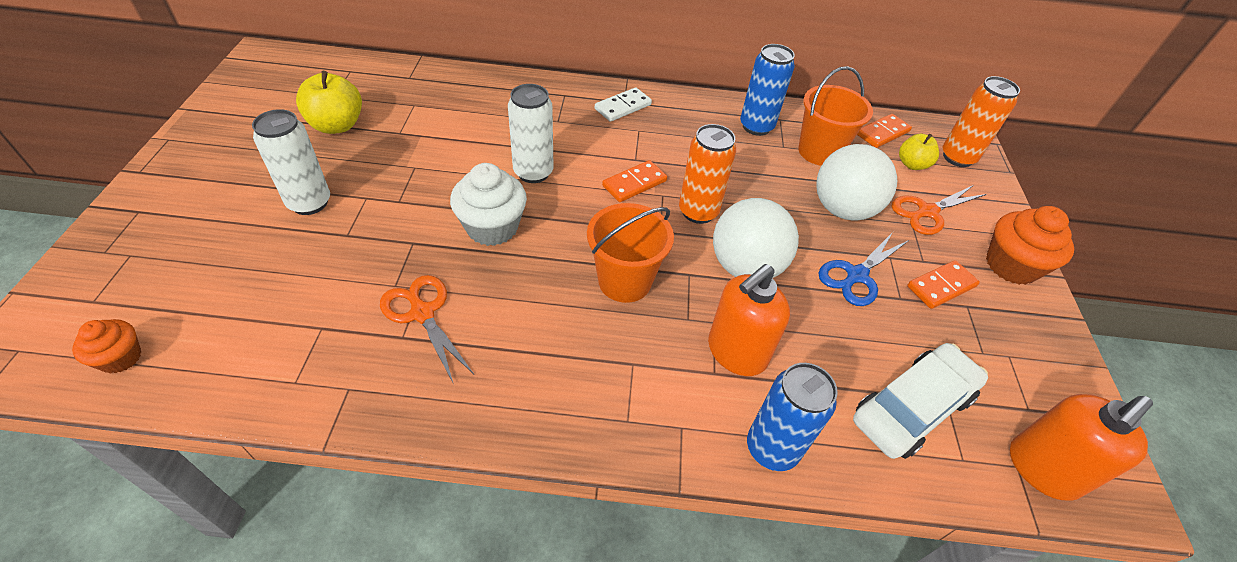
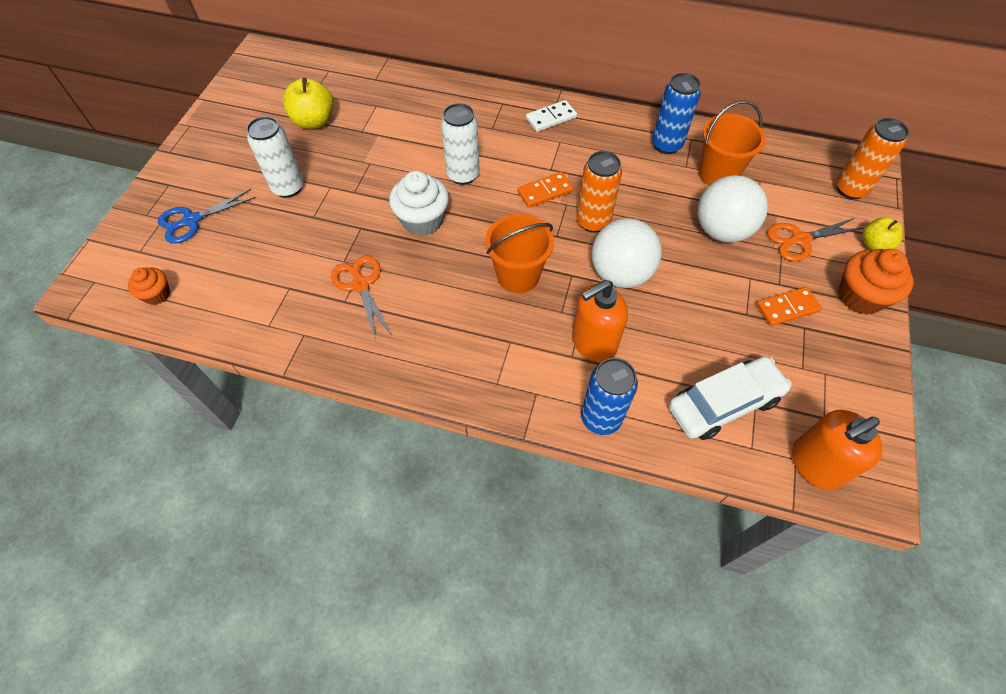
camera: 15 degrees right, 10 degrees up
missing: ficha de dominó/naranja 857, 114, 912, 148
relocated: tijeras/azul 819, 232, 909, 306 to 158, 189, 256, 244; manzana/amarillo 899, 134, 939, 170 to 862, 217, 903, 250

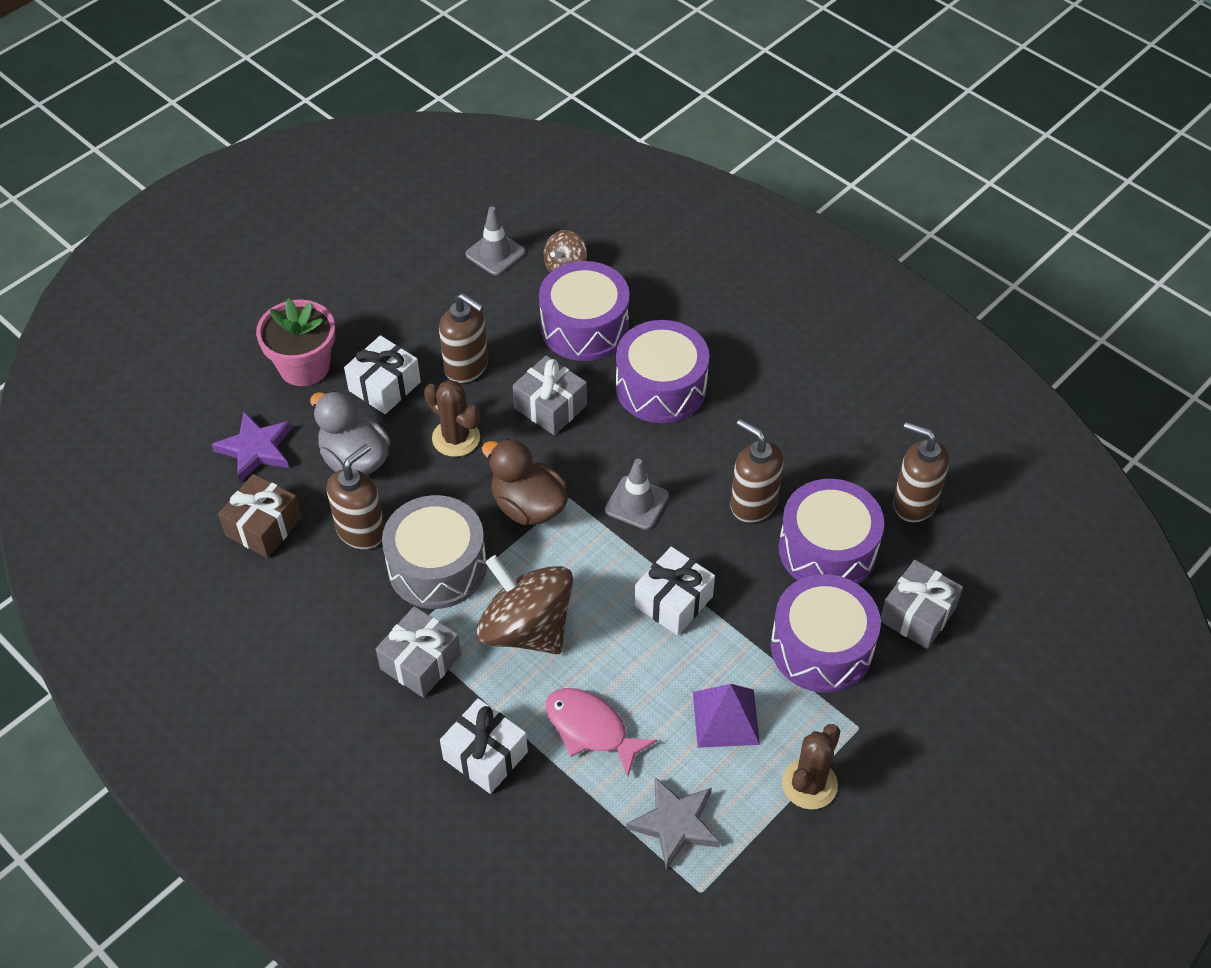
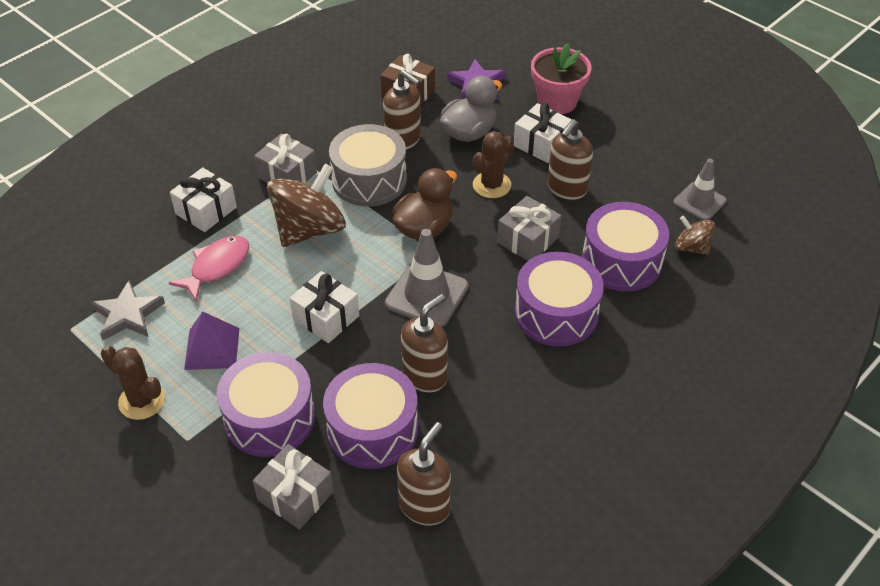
camera: 90 degrees right, 5 degrees down
size: cono de tráfico/gris 605, 459, 669, 530 = 385, 229, 469, 327 x1.51

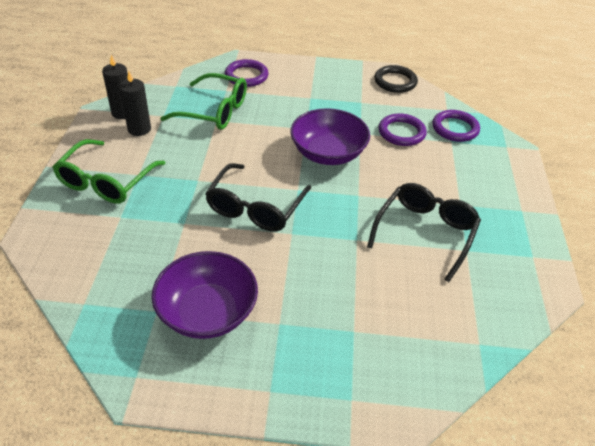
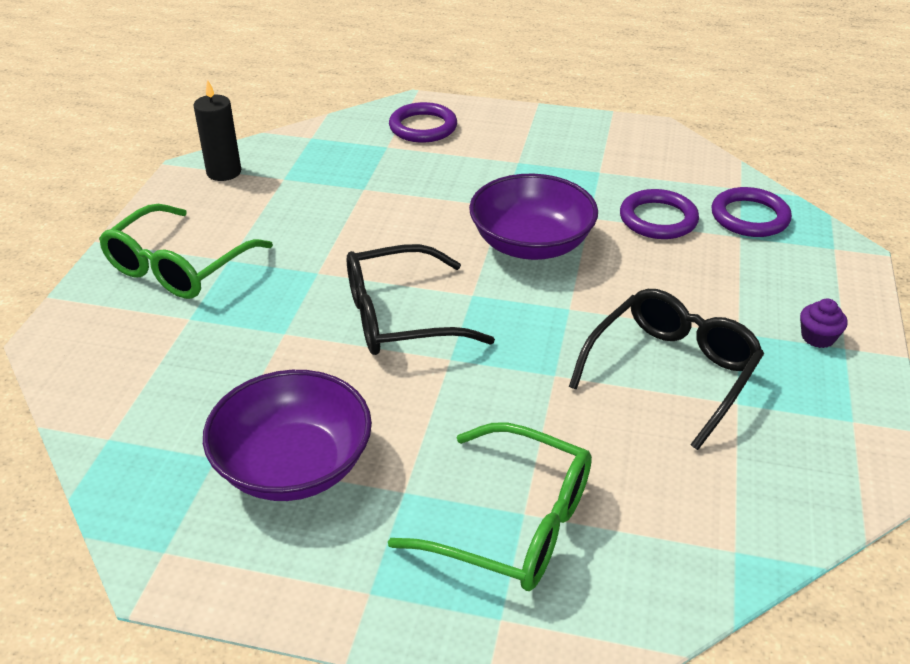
camera: 10 degrees right, 5 degrees down
missing: vela/negro 119, 71, 151, 136; anillo/negro 374, 65, 418, 93
appeared: magdalena/morado 800, 298, 848, 348
relocated: gafas/verde 160, 73, 247, 130 to 388, 422, 592, 591
spun: gafas/negro 205, 163, 311, 231 = 347, 244, 495, 355 45 degrees clockwise

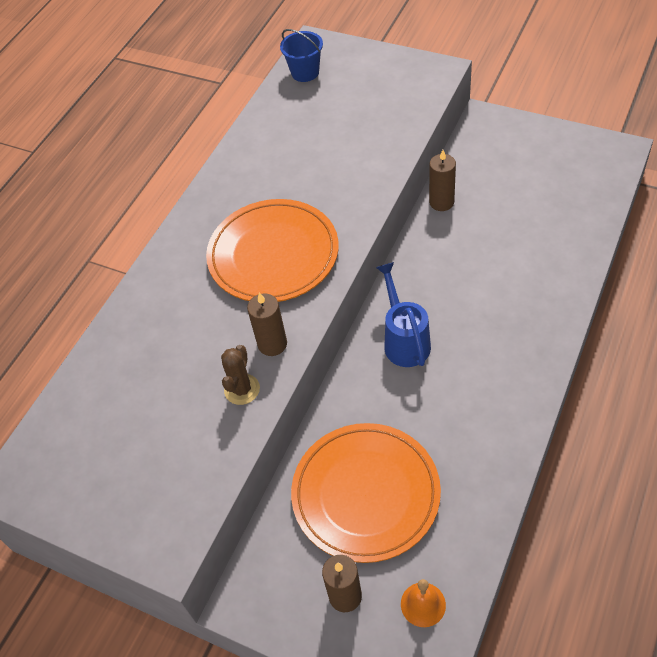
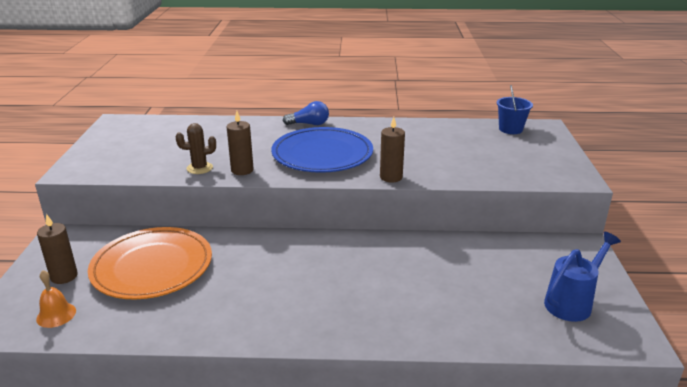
camera: 60 degrees right, 25 degrees down
appeared: bombilla/azul 283, 101, 329, 125
relocated: vela/marrón 429, 150, 456, 211 to 380, 117, 405, 182; regadera/azul 376, 262, 431, 367 to 544, 232, 621, 322
colour: plato/naranja 206, 199, 339, 302 to plato/azul 271, 127, 373, 173

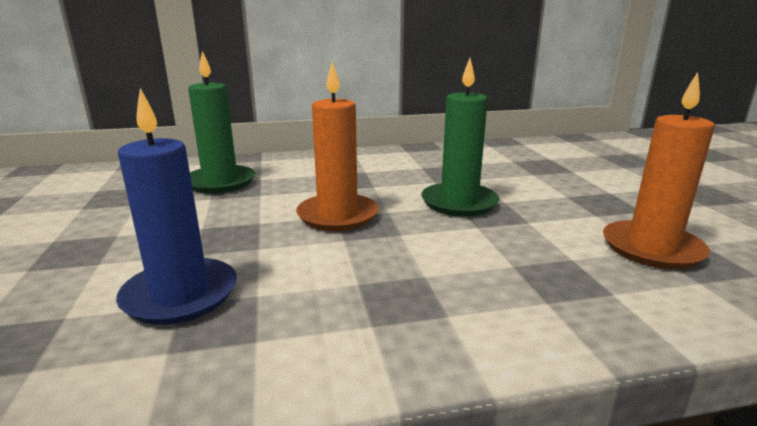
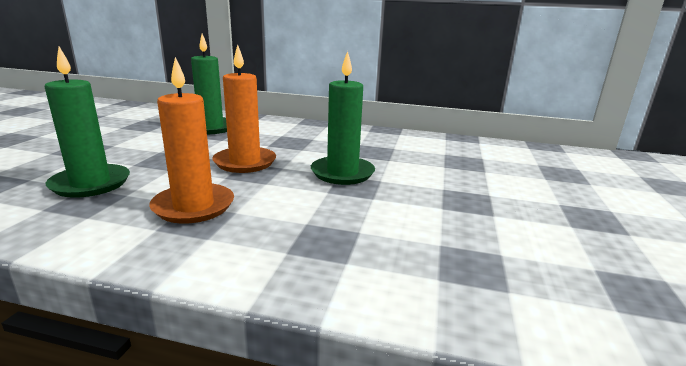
camera: 25 degrees right, 0 degrees up
relocated: vela/naranja 603, 72, 715, 269 to 149, 57, 234, 224
colour: vela/azul 116, 88, 237, 325 to vela/verde 45, 47, 130, 198

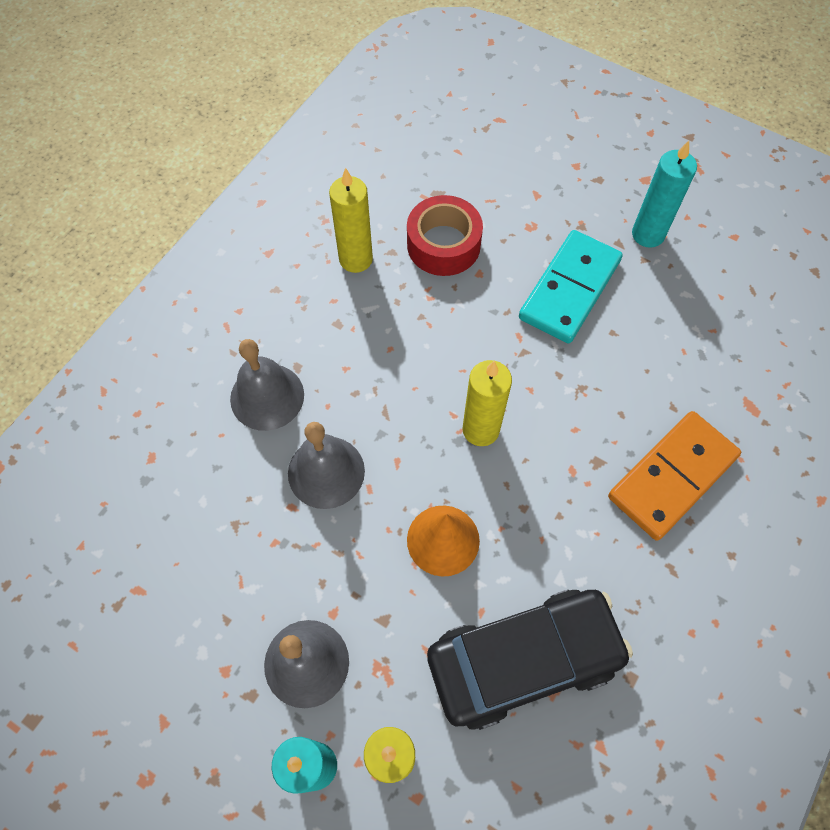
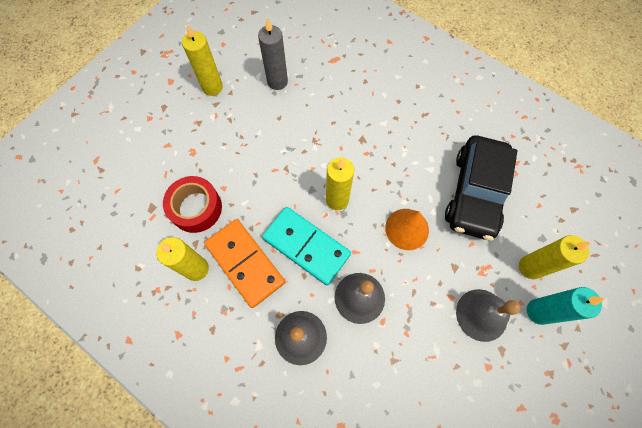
camera: 85 degrees left, 5 degrees up
appeared: vela/gris 258, 18, 288, 90
relocated: ficha de dominó/naranja 608, 411, 741, 541 to 204, 219, 285, 308; ficha de dominó/turquesa 519, 230, 623, 344 to 262, 207, 351, 285
colour: vela/turquesa 632, 141, 697, 248 to vela/amarillo 182, 25, 223, 96
spun: coche/negro 427, 590, 633, 730 = 445, 135, 518, 240 150 degrees counterclockwise

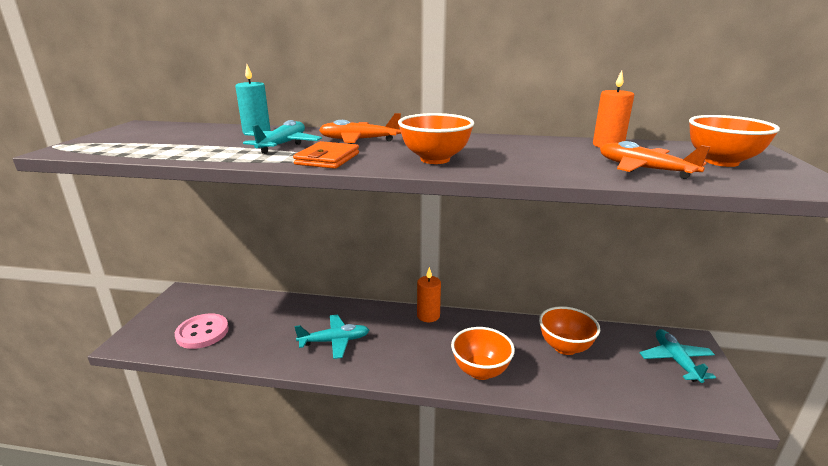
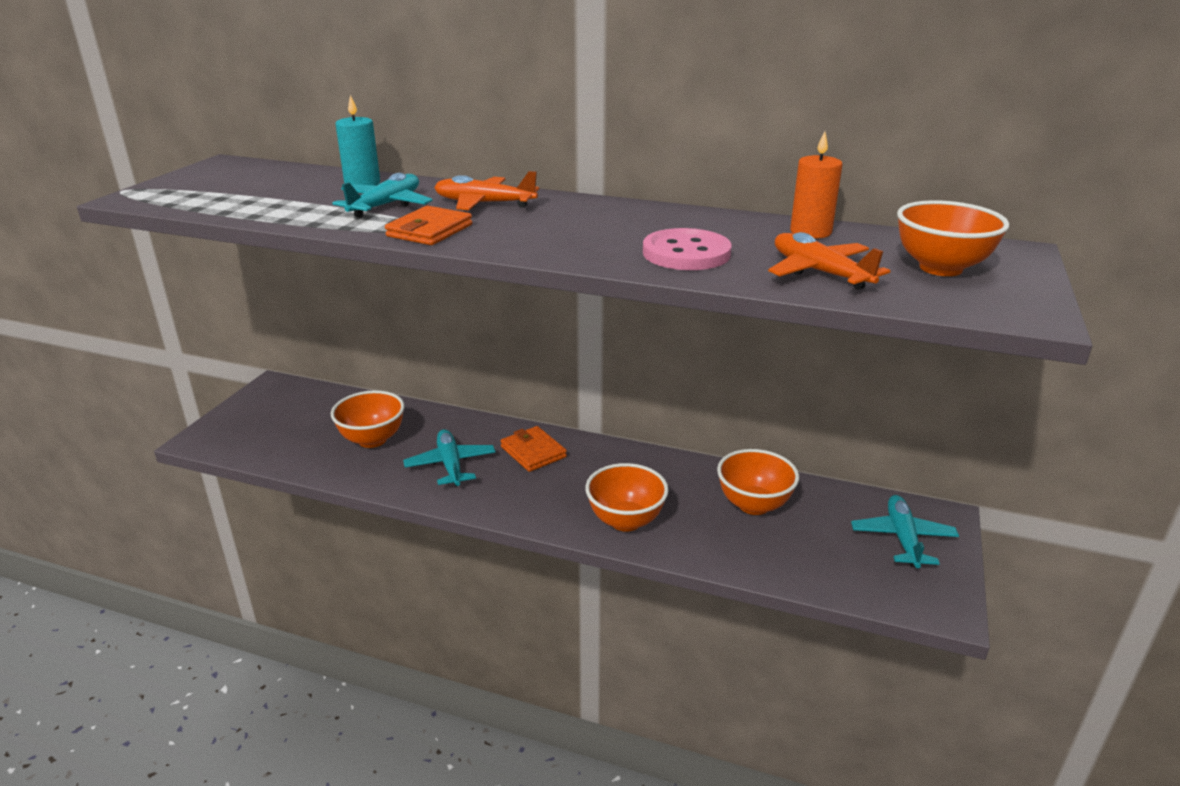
camera: 10 degrees right, 5 degrees up
missing: vela/naranja 417, 267, 441, 322
appeared: cartera/naranja 501, 426, 567, 472
relocated: cuenco/naranja 398, 113, 474, 164 to 331, 390, 405, 448; botón/rosa 175, 313, 229, 349 to 643, 228, 732, 270
spun: avión/turquesa 295, 315, 369, 359 = 403, 429, 495, 486 105 degrees counterclockwise

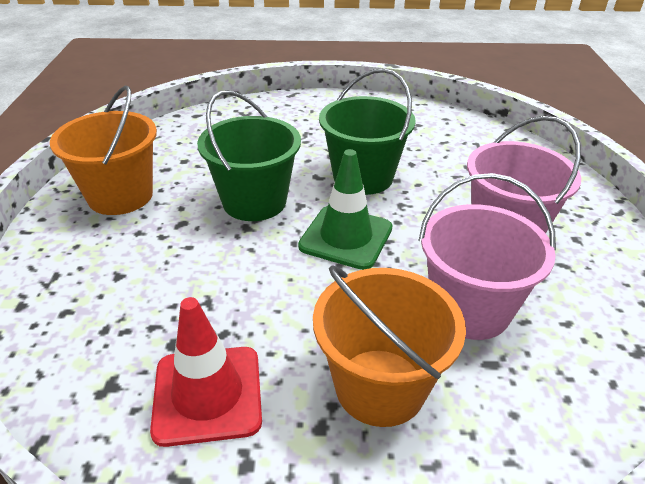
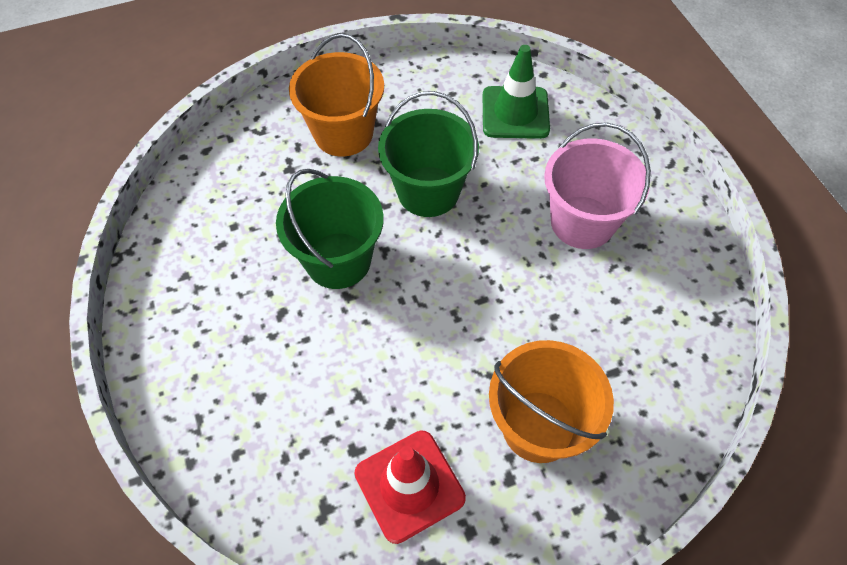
camera: 20 degrees left, 20 degrees up
missing: balde/rosa 418, 173, 556, 340
relocated: balde/naranja 50, 86, 157, 215 to 289, 33, 384, 157; cono de tráfico/verde 298, 149, 393, 270 to 483, 45, 550, 139

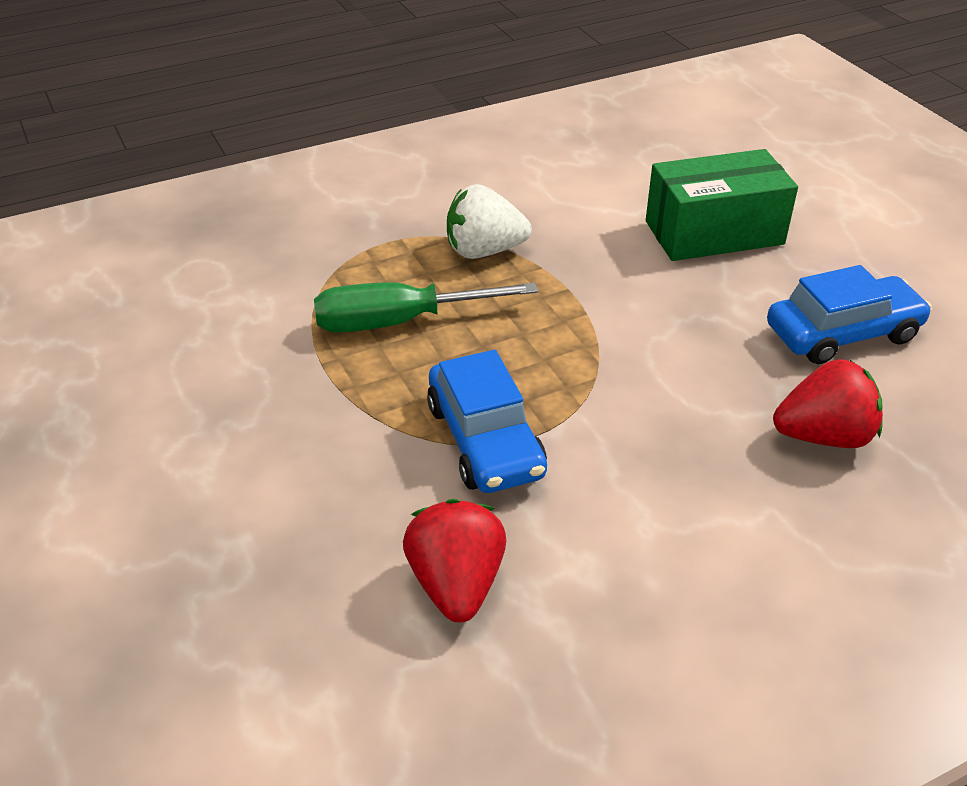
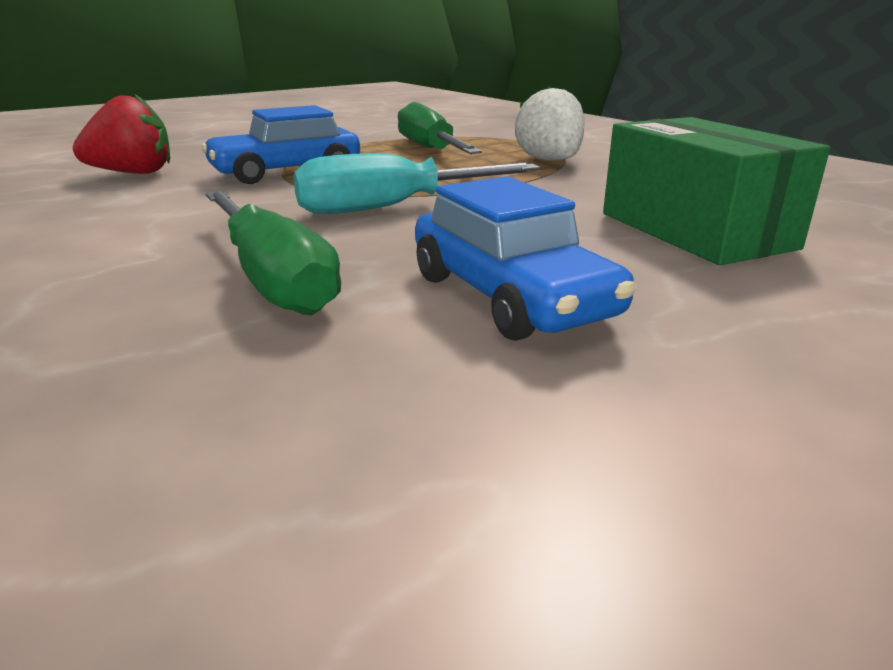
camera: 80 degrees right, 15 degrees down
appeared: destornillador/turquesa 293, 153, 540, 214
exchanged: fresa/rojo 773, 359, 883, 448 to destornillador/verde 206, 191, 341, 315

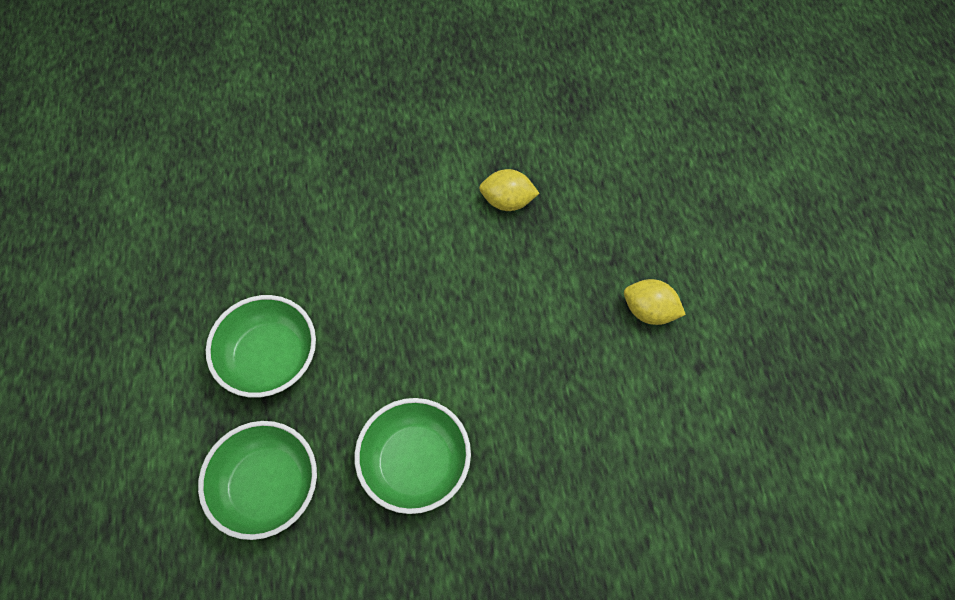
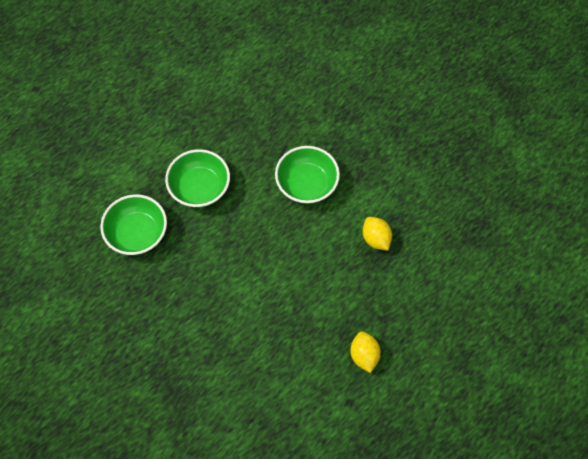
camera: 55 degrees right, 0 degrees up
relocated: cuenco/verde 355, 398, 471, 514 to 275, 146, 340, 204

